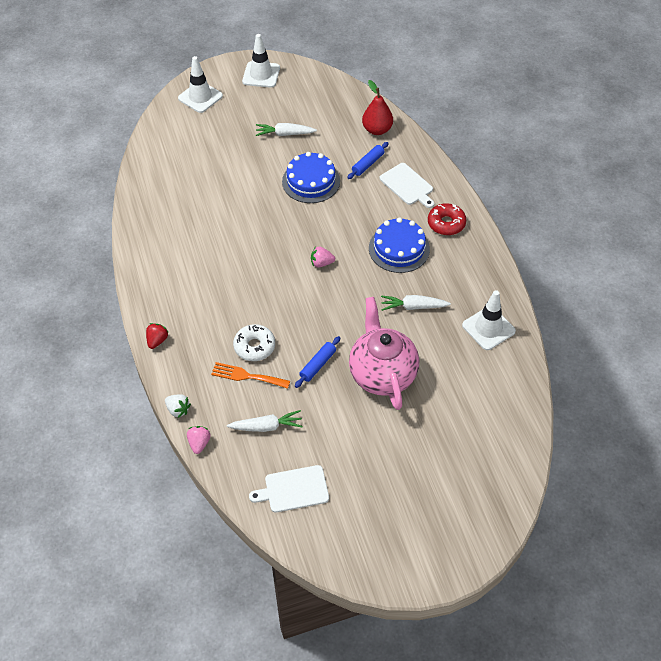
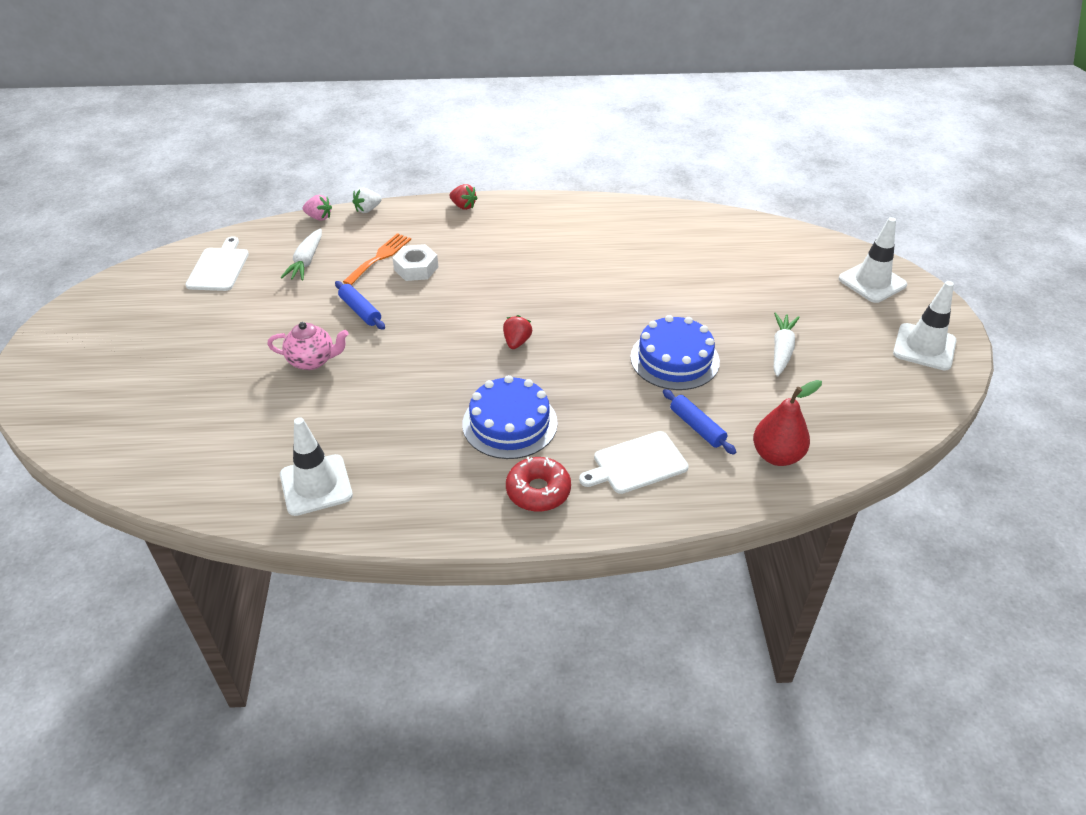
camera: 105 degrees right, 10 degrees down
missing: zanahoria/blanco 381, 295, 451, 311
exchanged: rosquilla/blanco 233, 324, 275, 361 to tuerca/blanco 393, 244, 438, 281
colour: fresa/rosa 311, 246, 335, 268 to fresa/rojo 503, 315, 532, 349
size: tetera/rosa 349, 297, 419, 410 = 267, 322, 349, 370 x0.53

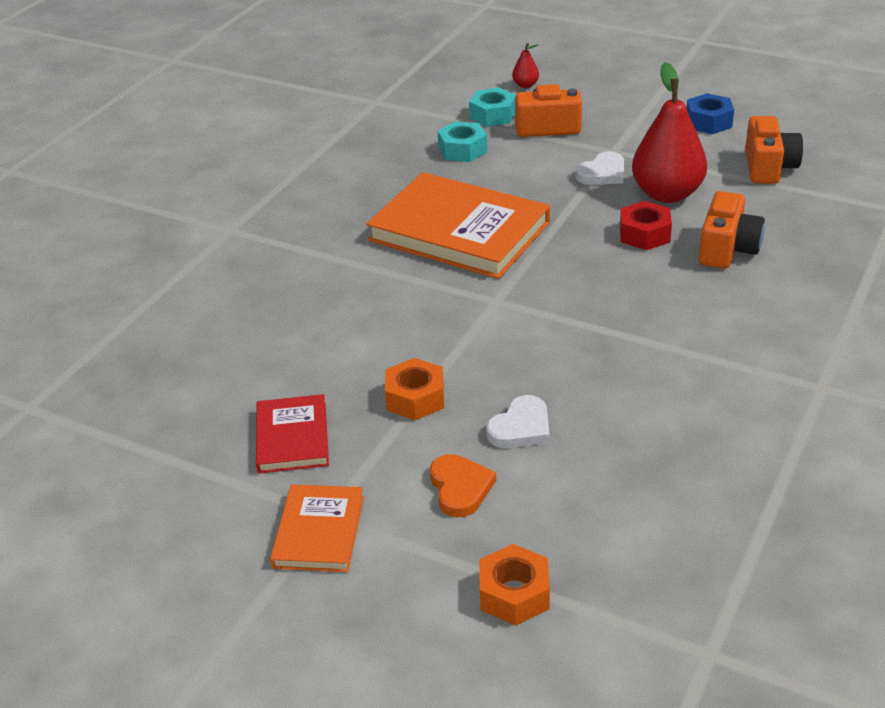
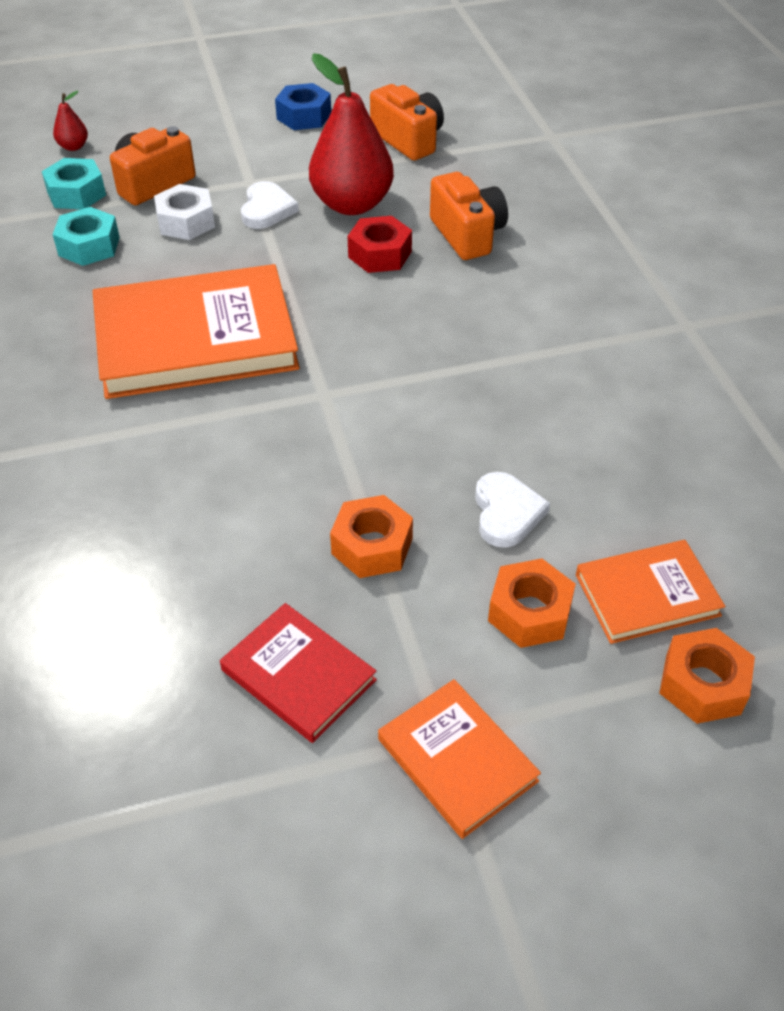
camera: 45 degrees left, 10 degrees up
appeared: tuerca/blanco 154, 184, 215, 240; libro/naranja 576, 540, 725, 644
exchanged: corazón/naranja 430, 454, 496, 517 to tuerca/naranja 488, 558, 576, 648

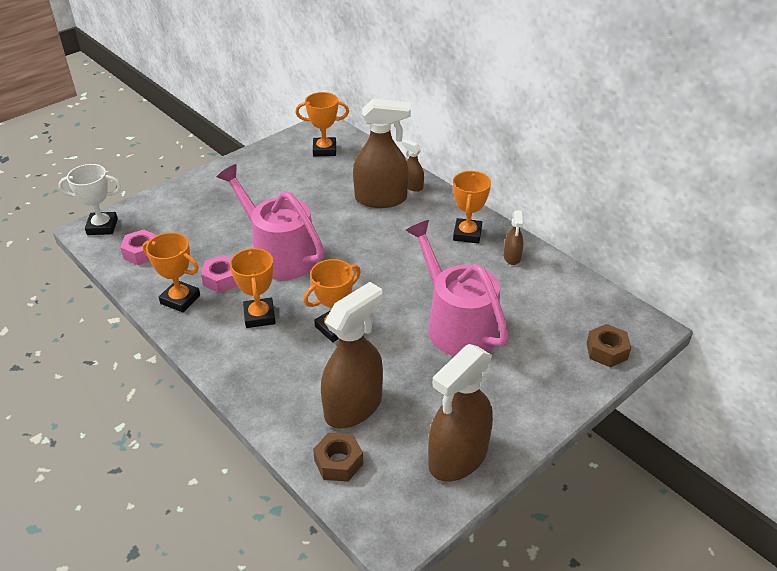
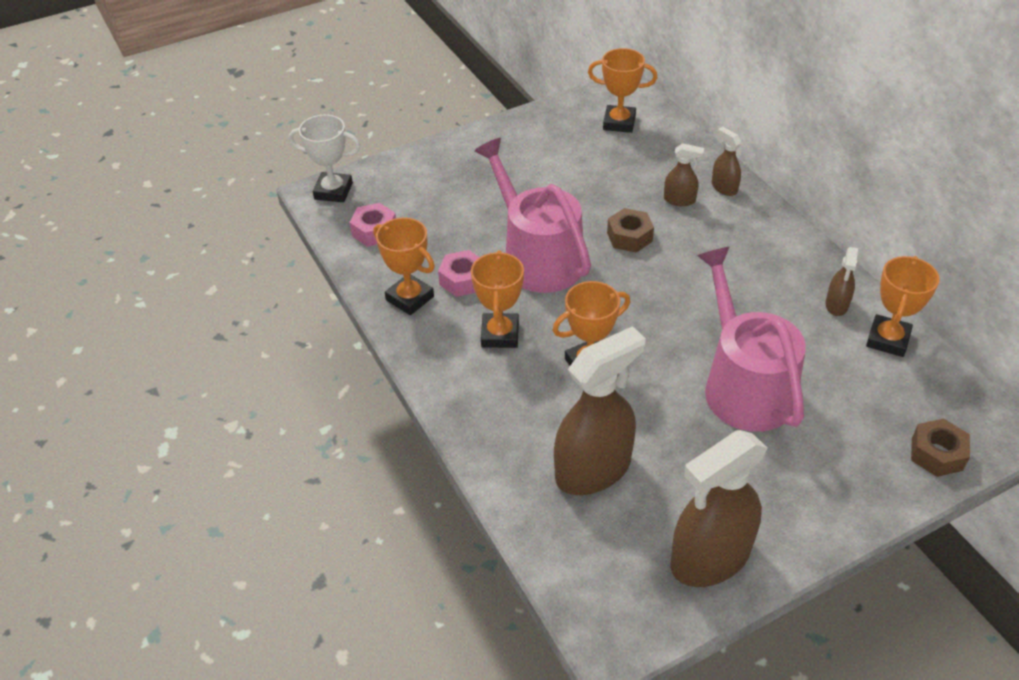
camera: 15 degrees right, 5 degrees up
relocated: tuerca/marrón 313, 432, 363, 482 to 607, 208, 654, 253; trofeo/naranja 453, 171, 491, 244 to 866, 256, 940, 357
size: pulverizador/marrón 353, 99, 411, 208 = 664, 143, 704, 206 x0.47

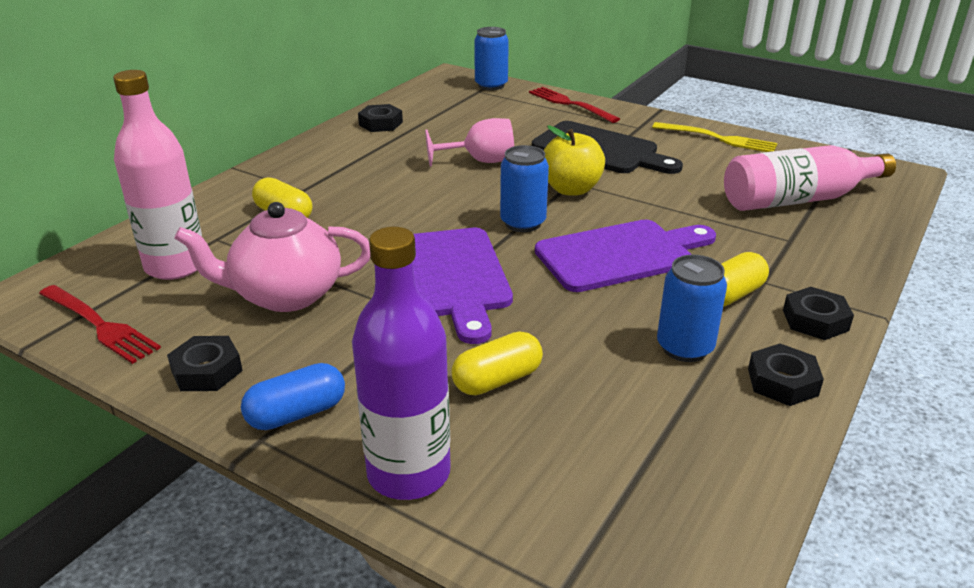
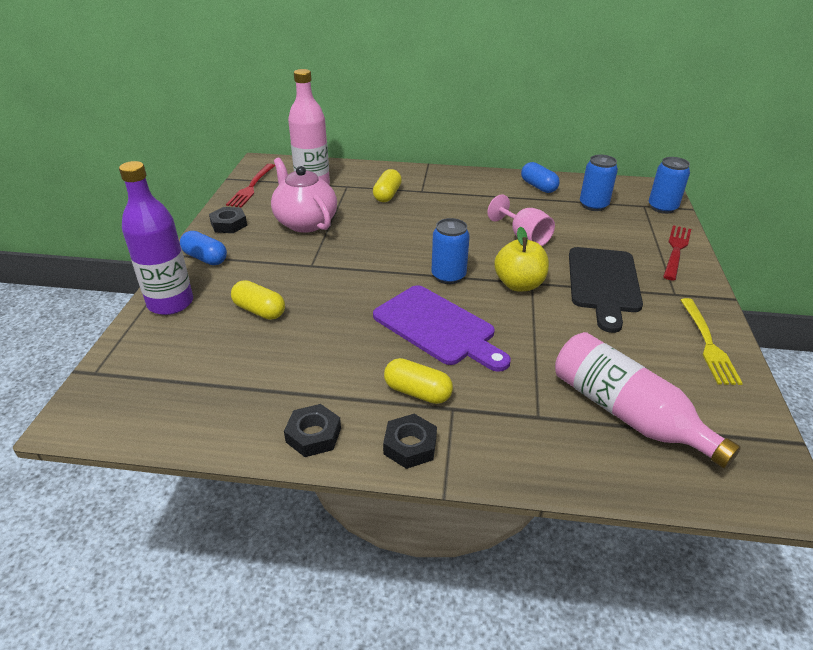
camera: 65 degrees right, 5 degrees up
missing: tabla de cortar/morado 413, 228, 513, 344
relocated: lata/azul 657, 255, 727, 362 to 580, 155, 618, 211
exchanged: tuerca/negro 358, 104, 403, 132 to cápsula/azul 521, 162, 560, 193

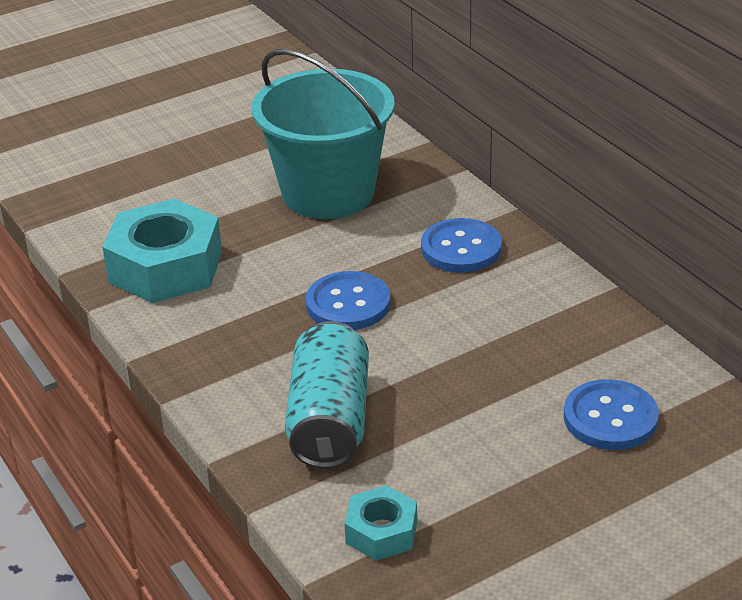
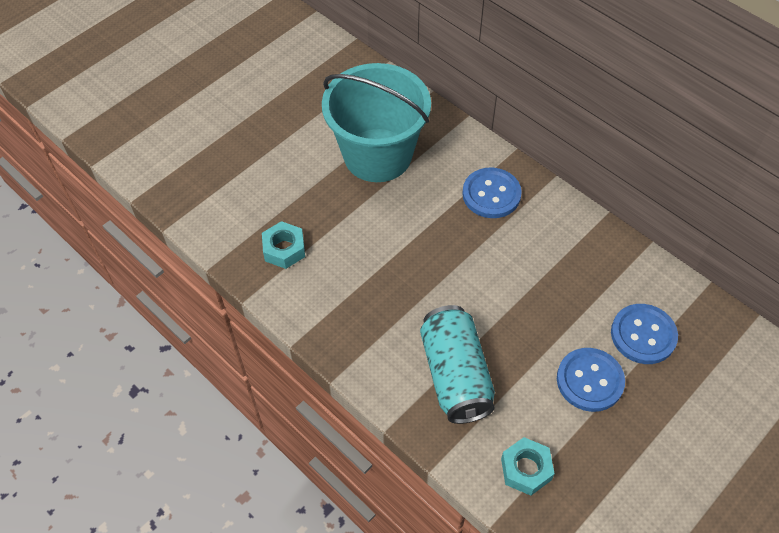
camera: 15 degrees left, 20 degrees up
relocated: botón/azul 306, 271, 390, 330 to 557, 348, 625, 412
size: tuerca/turquesa 102, 199, 222, 303 = 262, 221, 305, 269 x0.52

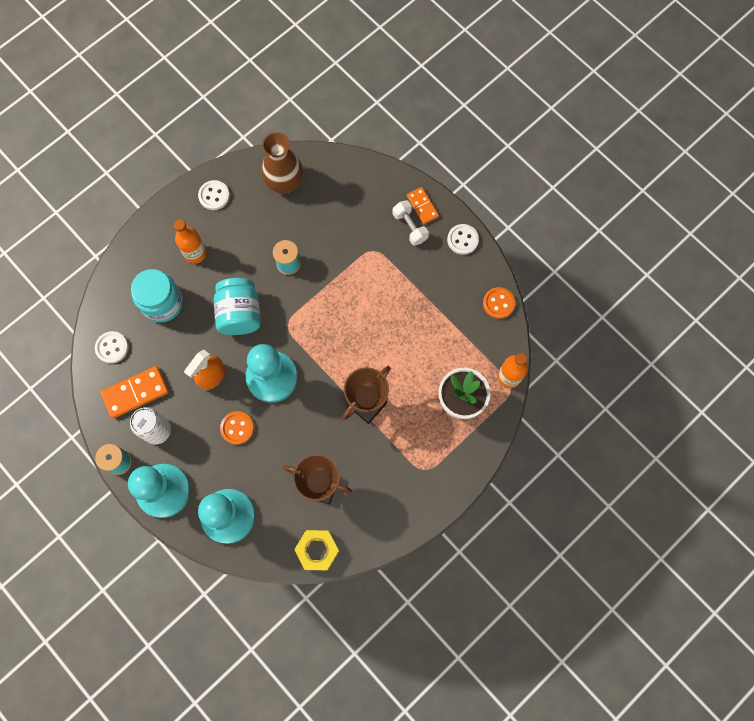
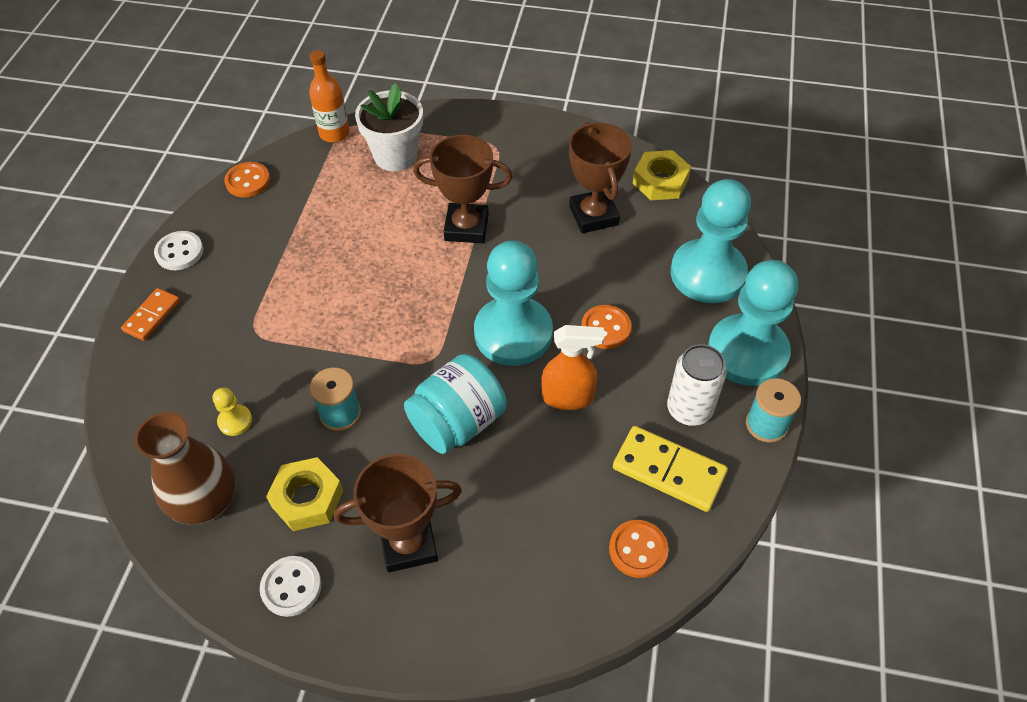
camera: 125 degrees left, 20 degrees down
missing: tarro/turquesa 131, 269, 183, 322; mancuerna/blanco 392, 200, 429, 246
appeared: peón/amarillo 213, 387, 252, 436; tuerca/amarillo 266, 457, 343, 531
exchanged: botella/naranja 174, 220, 207, 264 to trofeo/marrón 334, 454, 462, 573
colour: botón/blanco 95, 331, 128, 364 to botón/naranja 609, 520, 669, 578; ficha de dominó/naranja 100, 366, 169, 419 to ficha de dominó/amarillo 613, 426, 728, 512

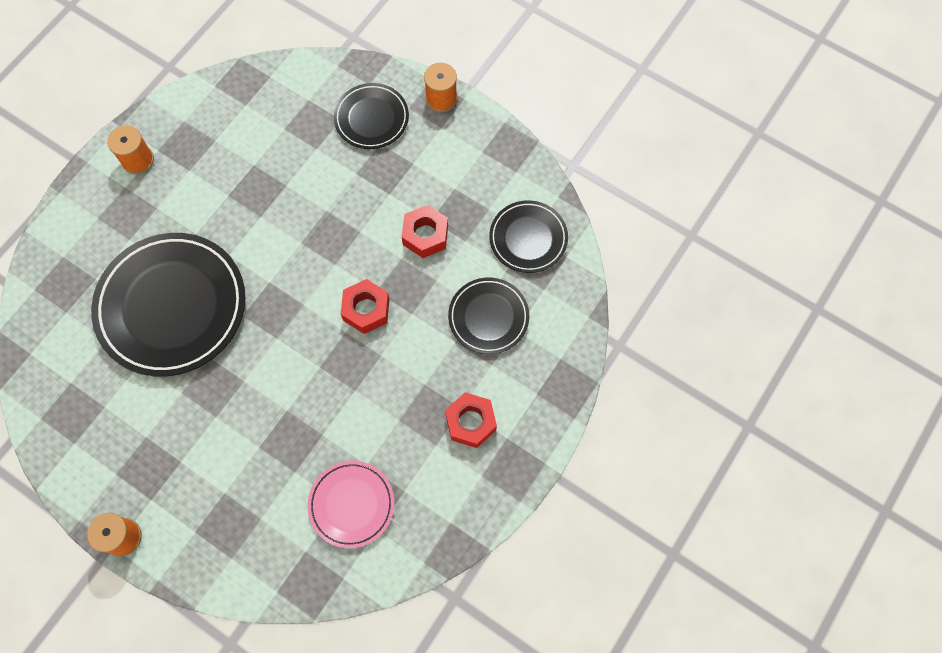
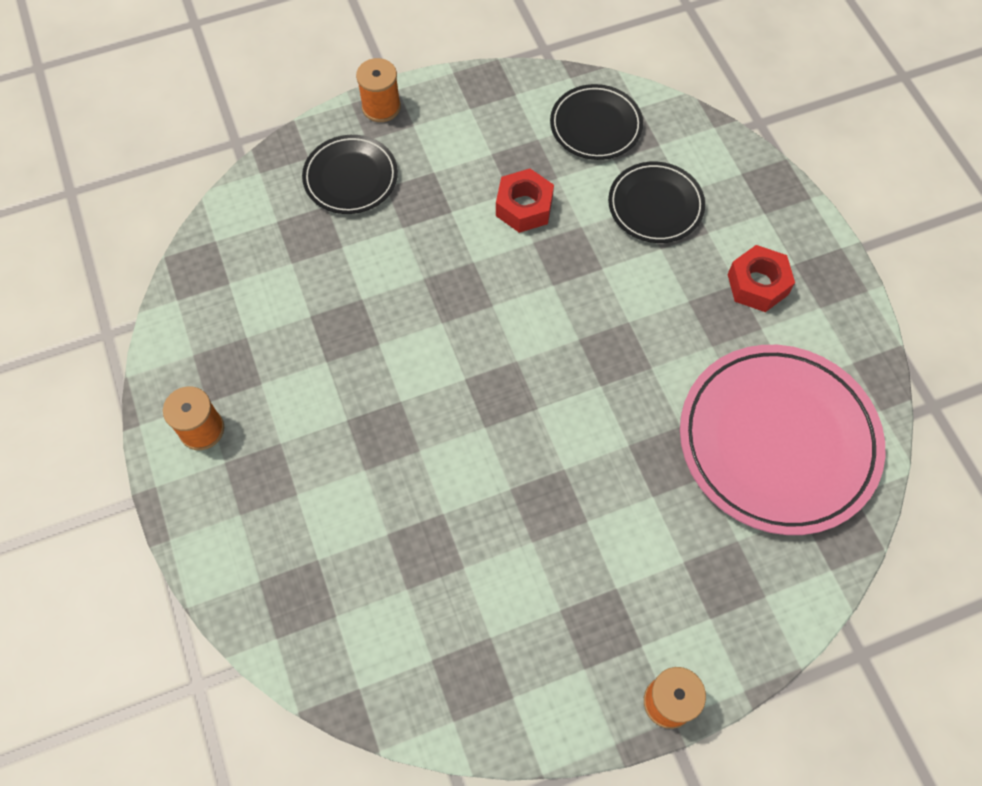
camera: 55 degrees left, 5 degrees down
missing: plato/negro 91, 233, 245, 377; tuerca/rojo 341, 279, 389, 334
size: plato/rosa 307, 461, 394, 548 = 680, 345, 885, 535 x1.88

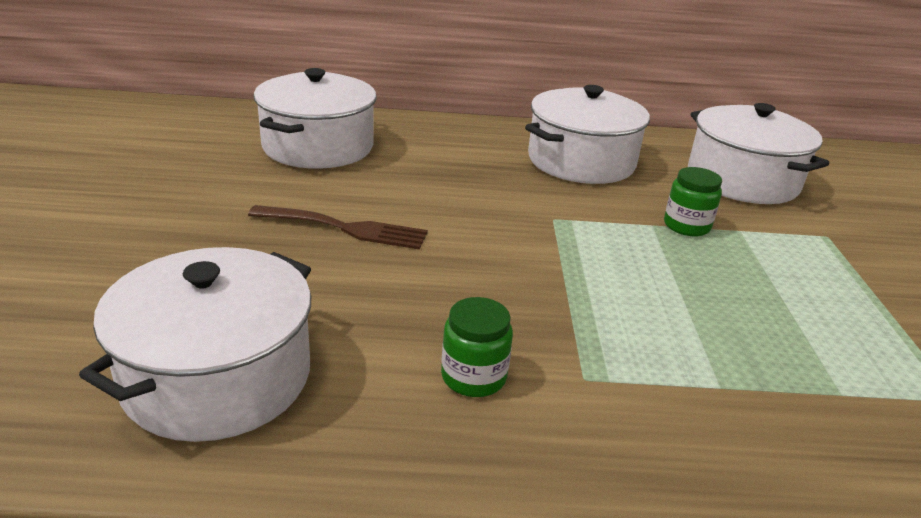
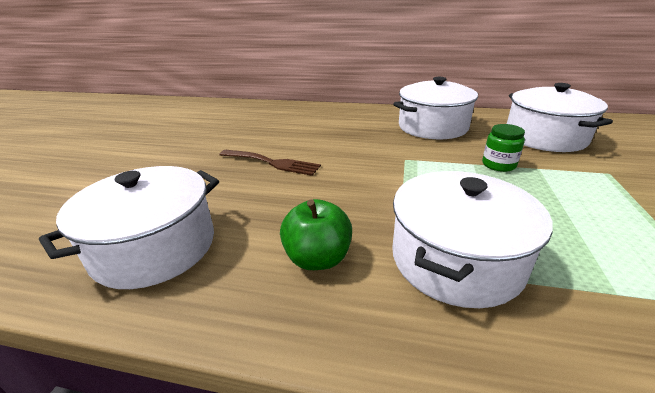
camera: 15 degrees right, 0 degrees up
relocated: olla/blanco 254, 68, 377, 169 to 392, 171, 553, 308
exchanged: tarro/verde 441, 297, 513, 397 to manzana/verde 280, 199, 352, 270

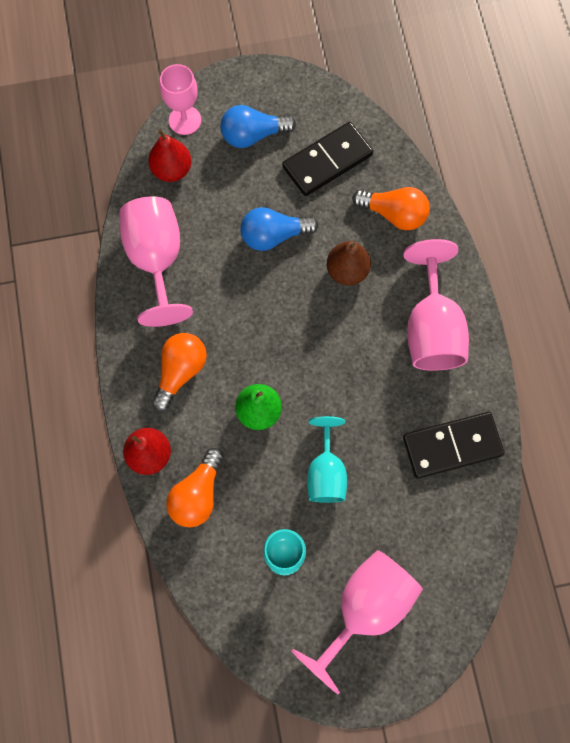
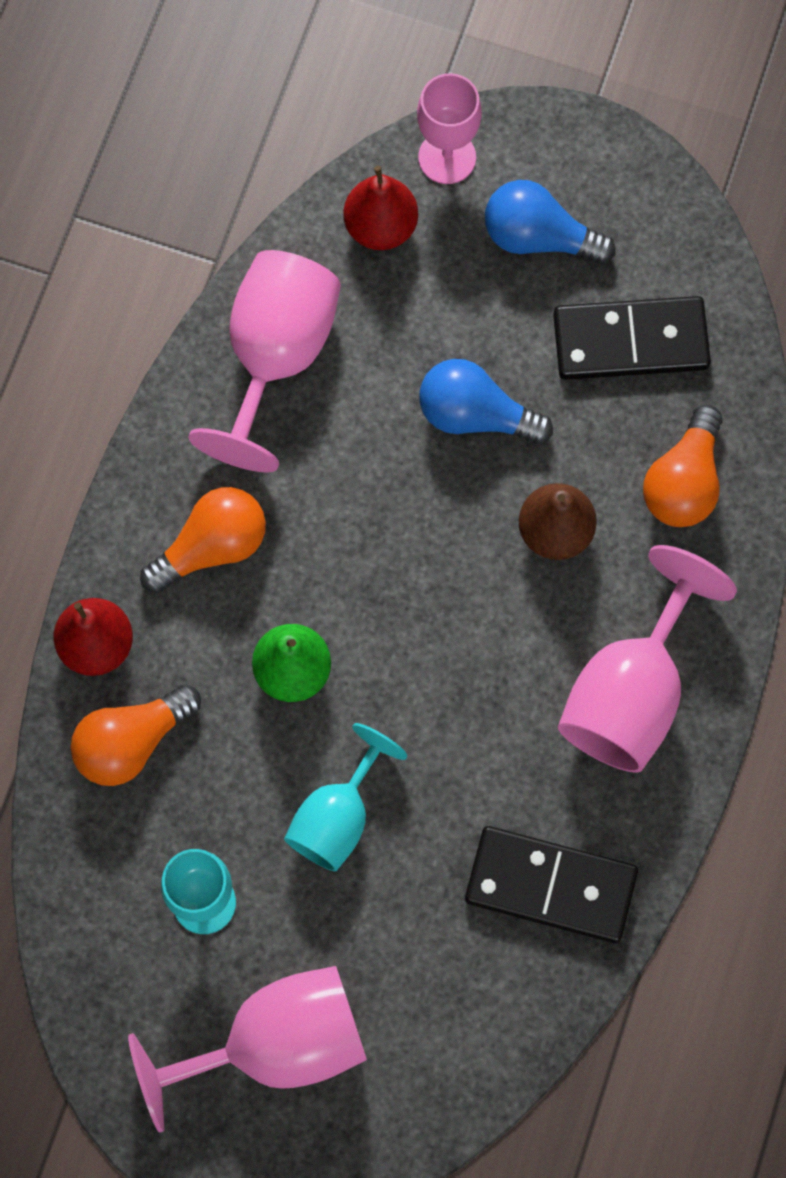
camera: 30 degrees right, 0 degrees up
spun: bombilla/naranja 352, 187, 430, 230 = 643, 405, 723, 527 60 degrees clockwise

